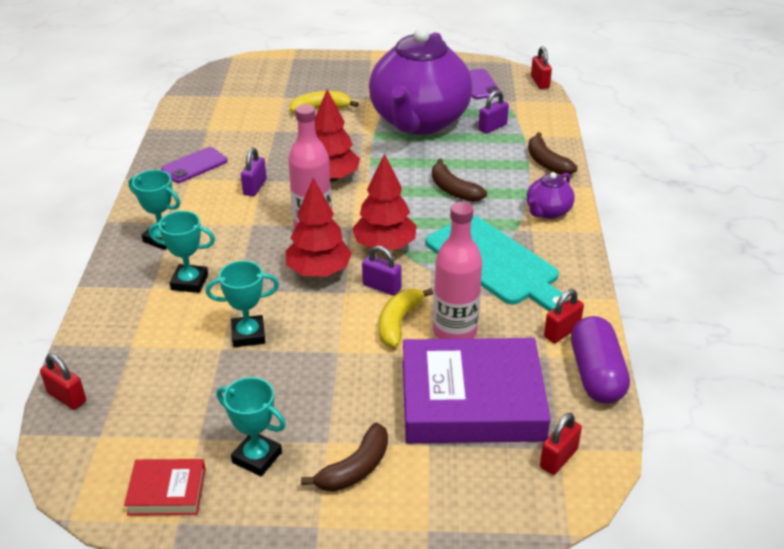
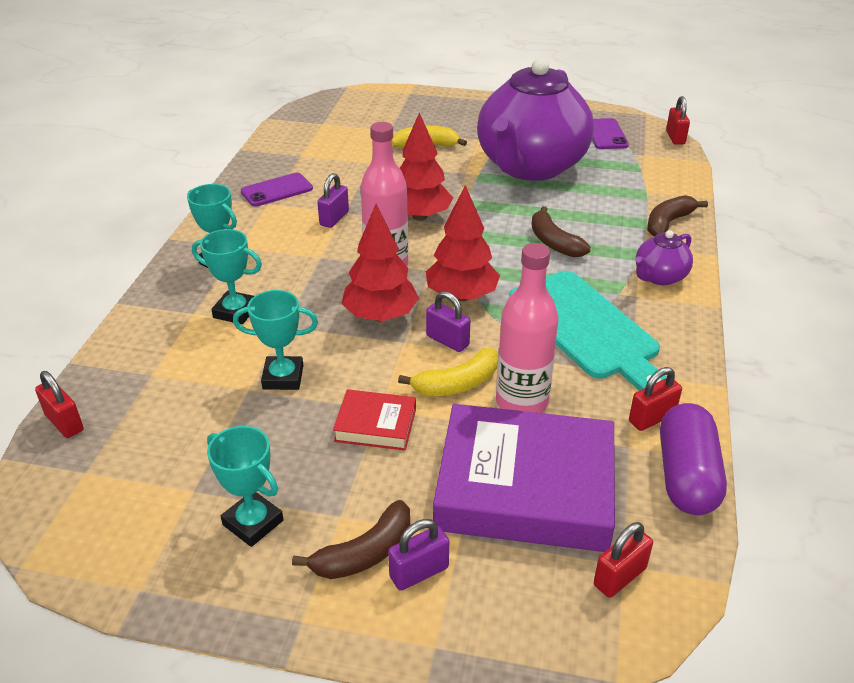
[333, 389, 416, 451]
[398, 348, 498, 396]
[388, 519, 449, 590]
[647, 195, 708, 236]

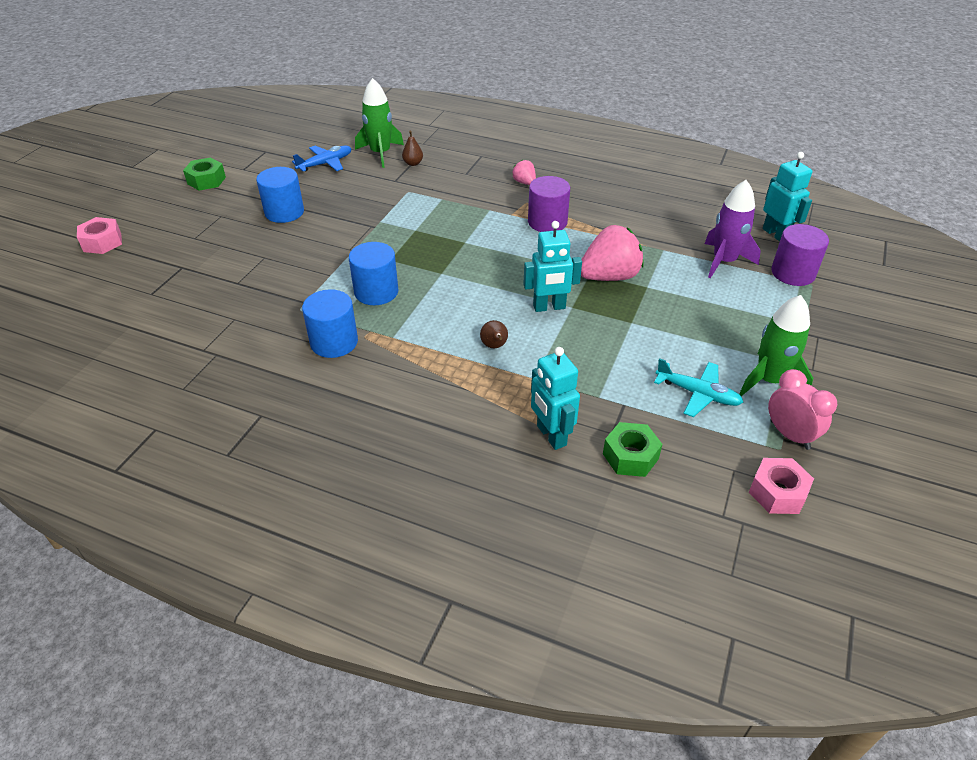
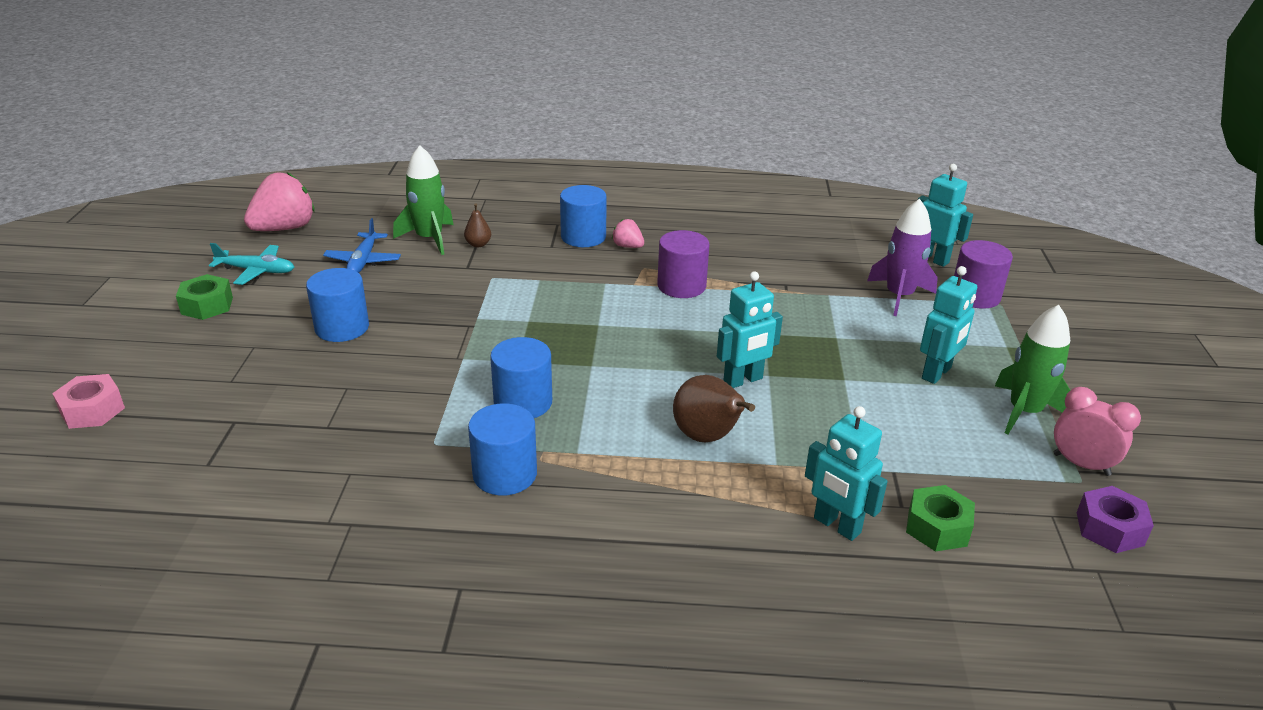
[323, 218, 401, 273]
[673, 375, 755, 442]
[244, 172, 315, 231]
[209, 243, 294, 285]
[1076, 486, 1154, 553]
[560, 185, 607, 247]
[920, 266, 977, 384]

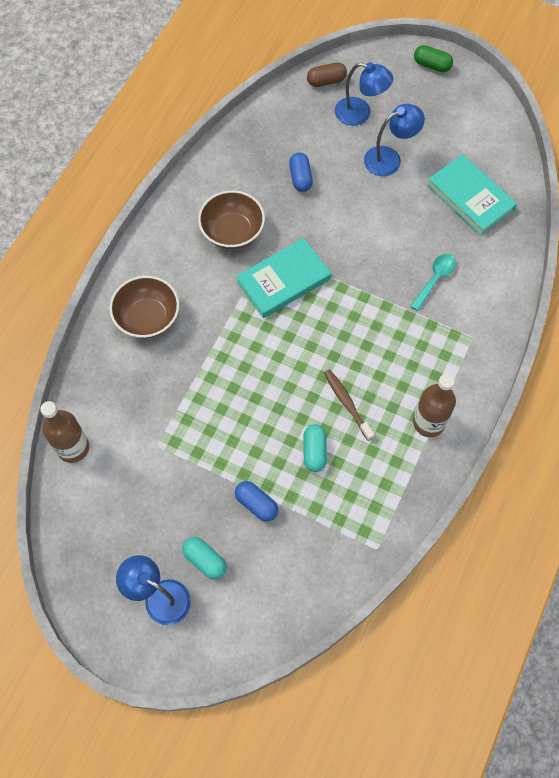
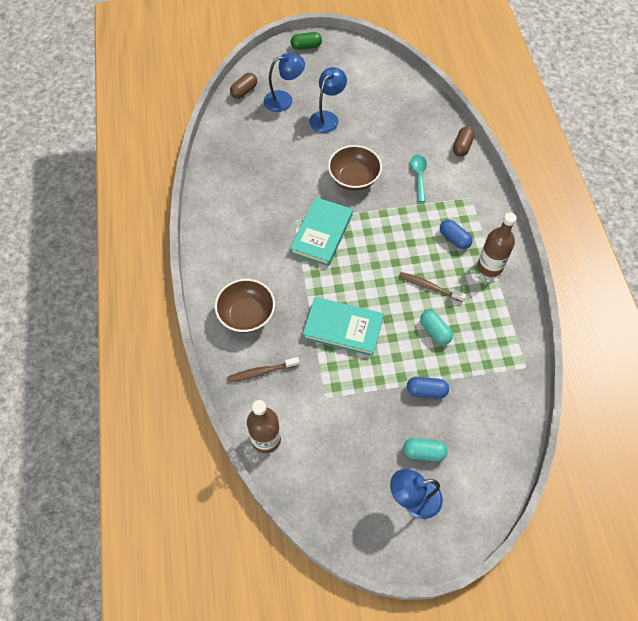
[328, 145, 382, 191]
[440, 220, 473, 249]
[303, 297, 384, 356]
[227, 357, 300, 383]
[453, 127, 475, 157]

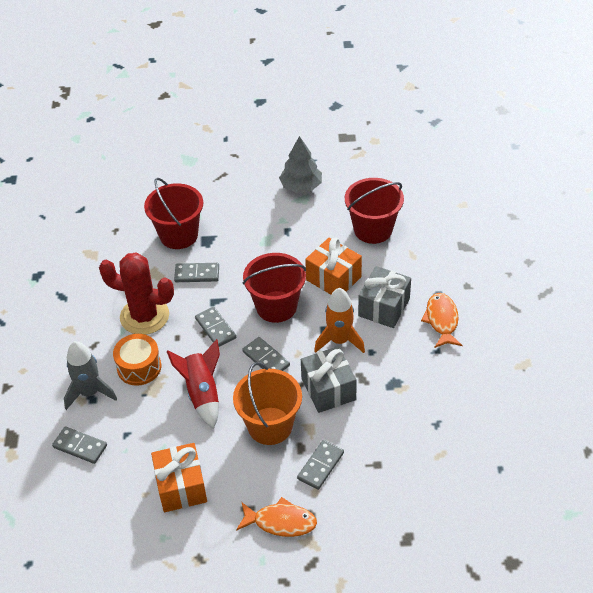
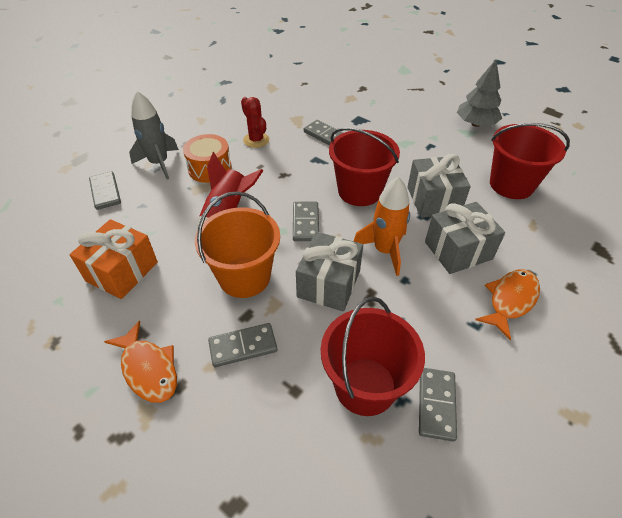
[241, 97, 269, 148]
[321, 297, 425, 416]
[419, 368, 457, 442]
[408, 154, 471, 218]

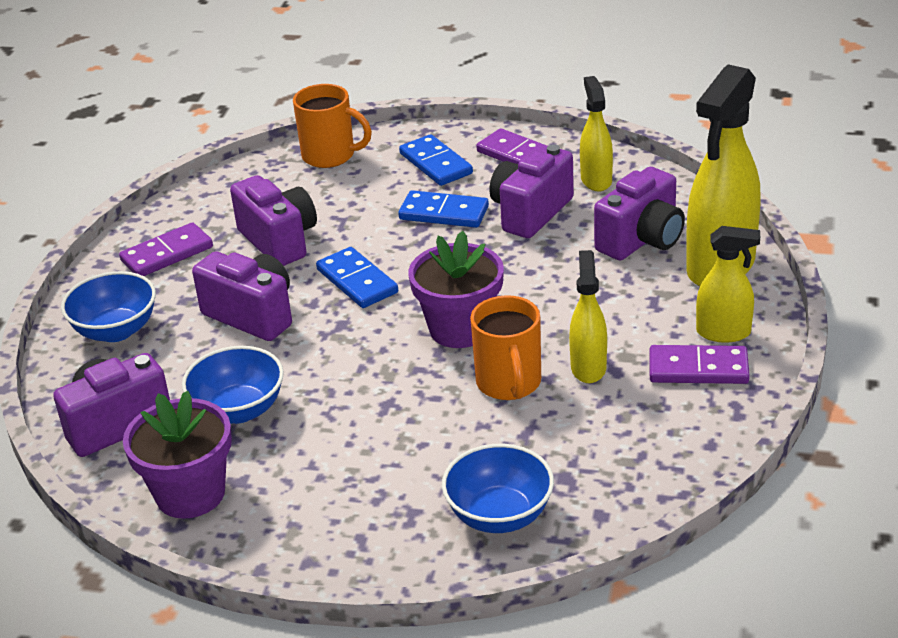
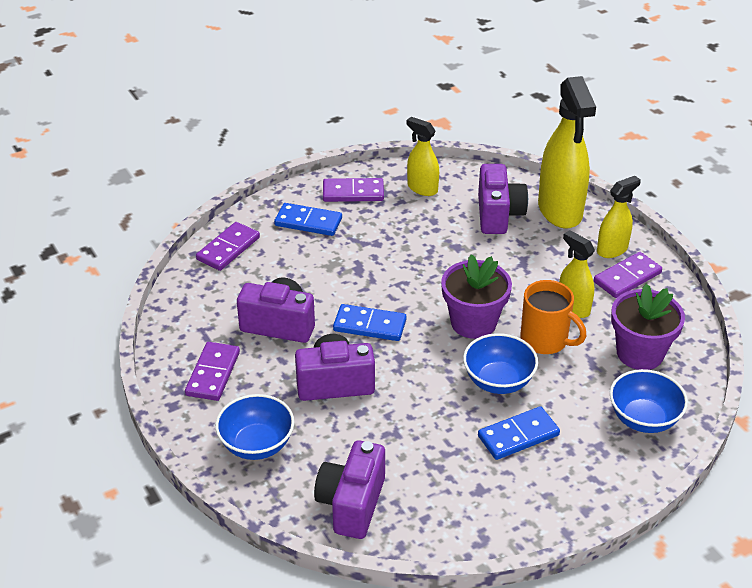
[611, 284, 685, 370]
[463, 333, 538, 394]
[196, 222, 260, 271]
[478, 406, 560, 460]
[489, 144, 574, 238] (first image)

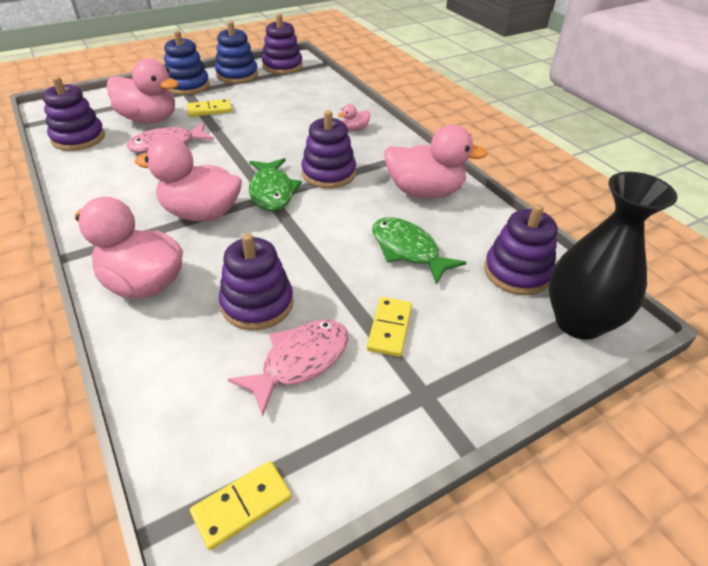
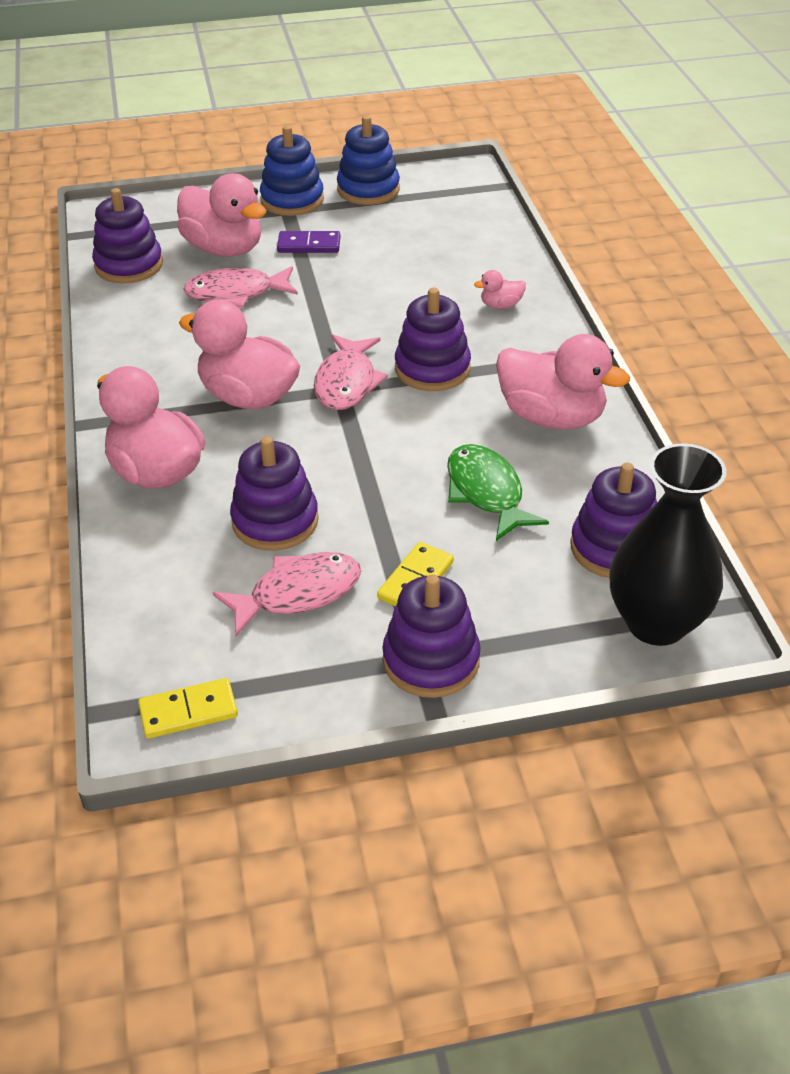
[277, 231, 340, 253]
[314, 334, 388, 410]
[382, 574, 481, 698]

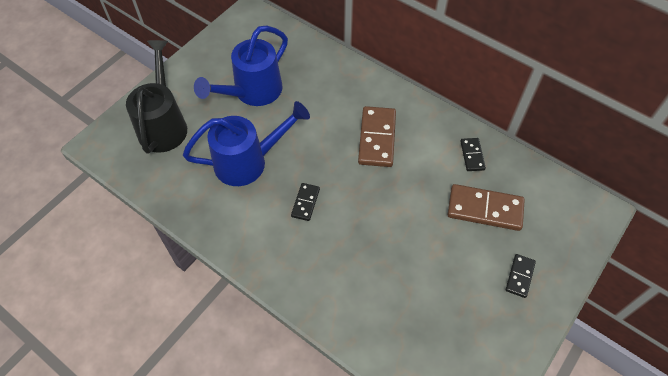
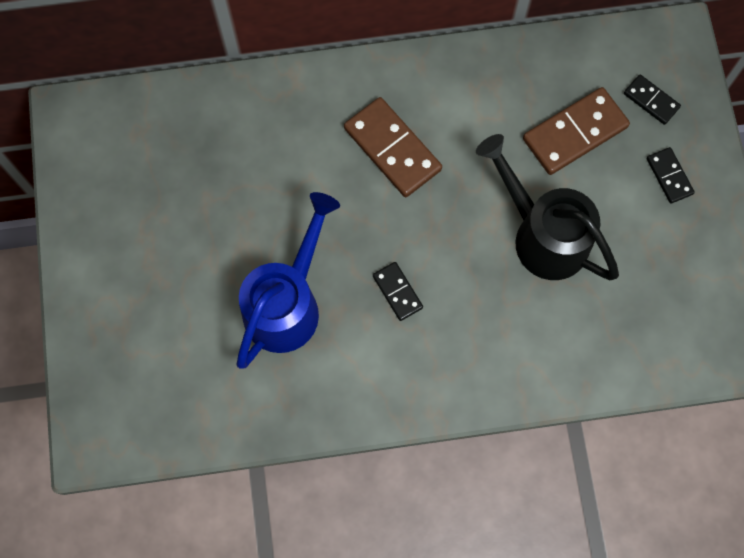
[476, 134, 619, 280]
[194, 25, 288, 106] (first image)
[624, 75, 681, 125]

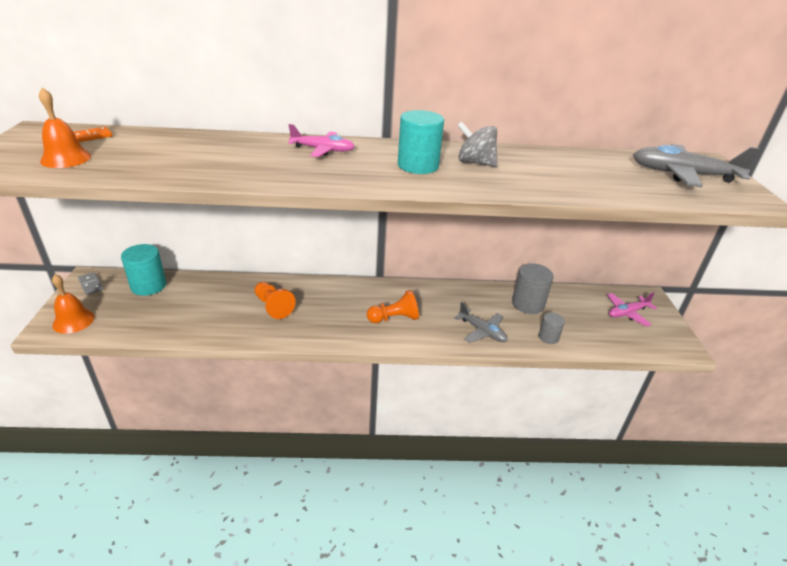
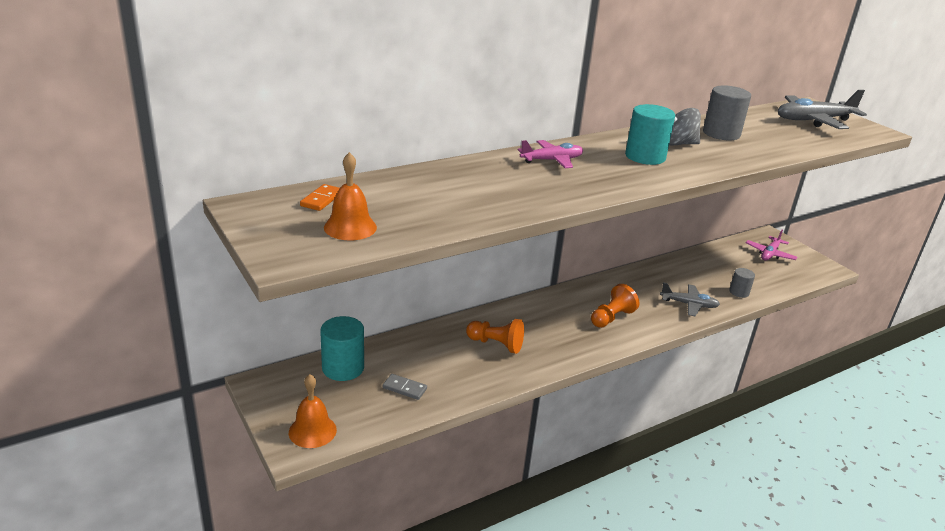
[383, 374, 427, 400]
[703, 85, 751, 140]

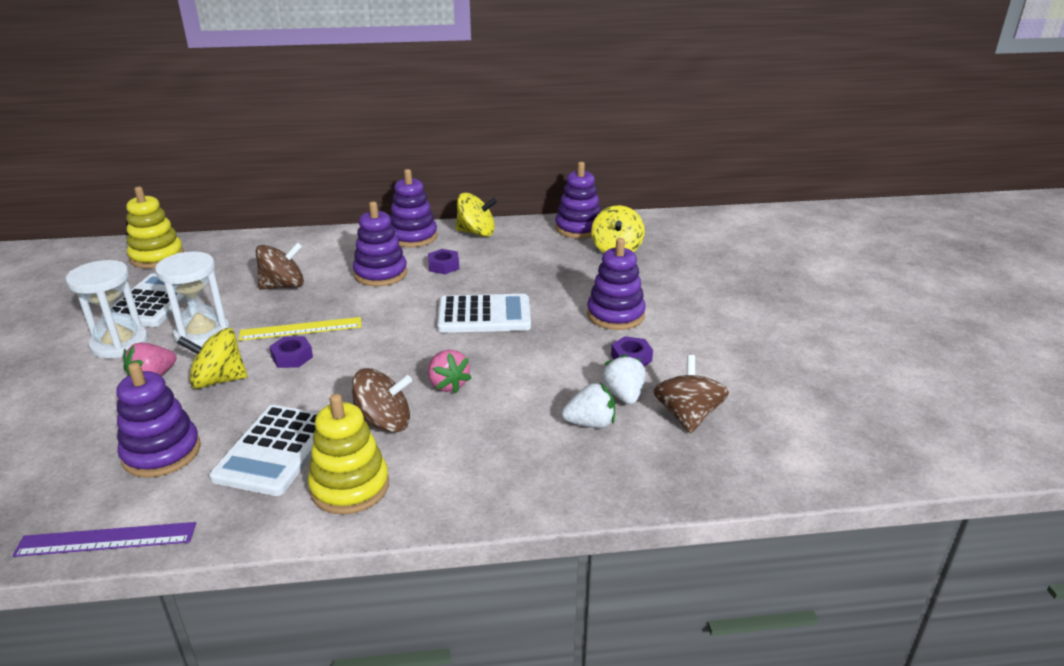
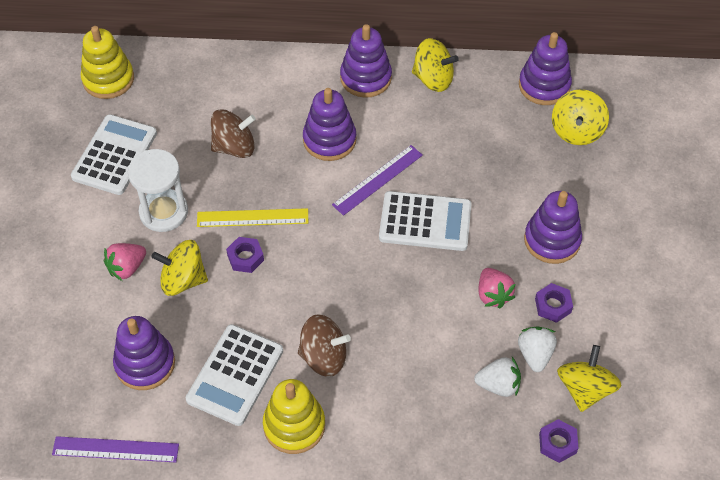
[66, 260, 148, 358] (first image)
[539, 419, 578, 463]
[478, 268, 515, 308]
[557, 345, 621, 412]
[332, 145, 423, 216]

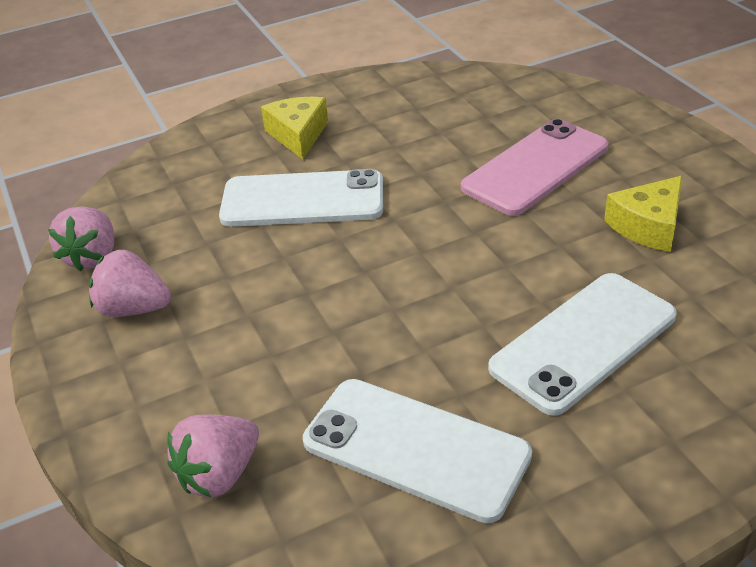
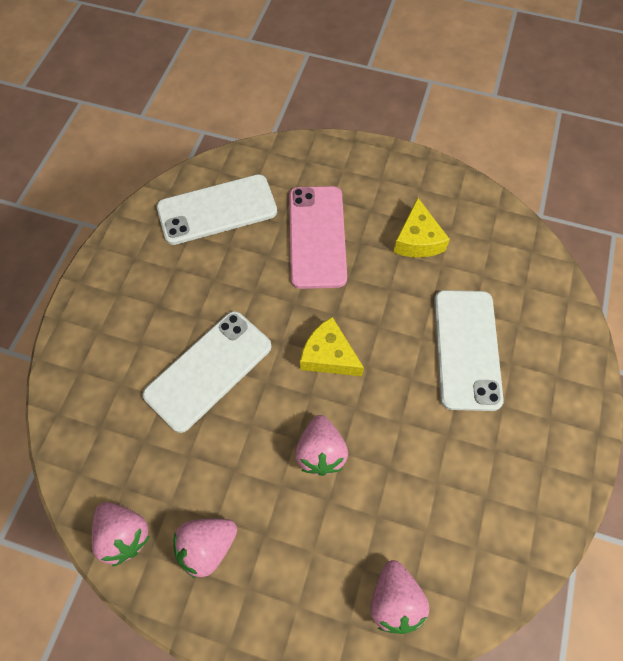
[300, 317, 364, 376]
[157, 174, 277, 245]
[295, 415, 348, 476]

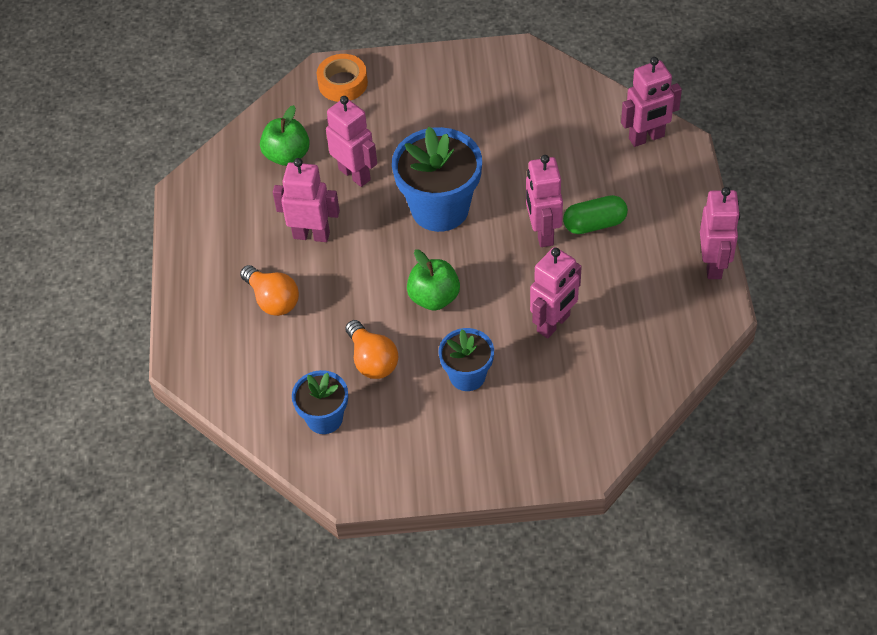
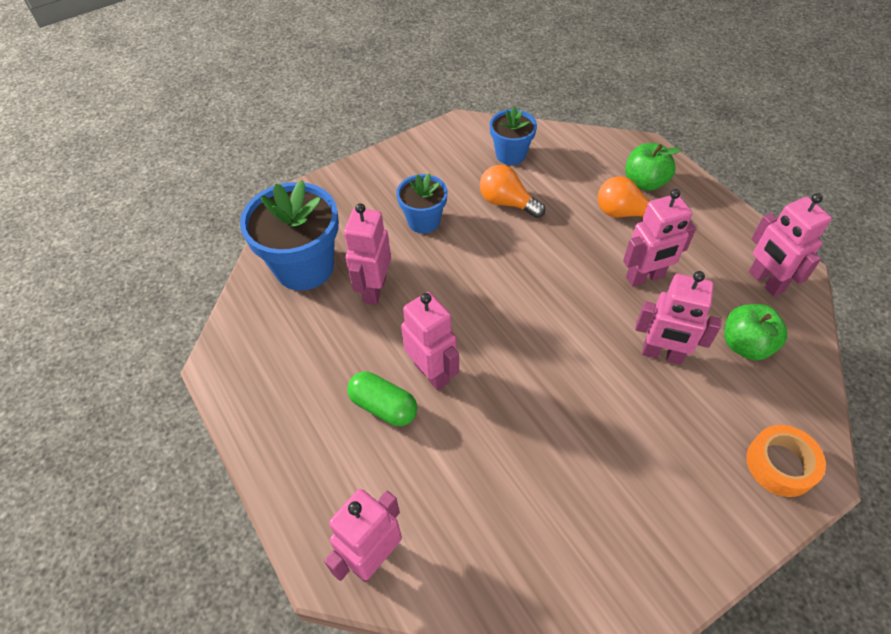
[240, 180, 339, 291]
[625, 143, 681, 191]
[347, 372, 417, 426]
[749, 193, 832, 297]

